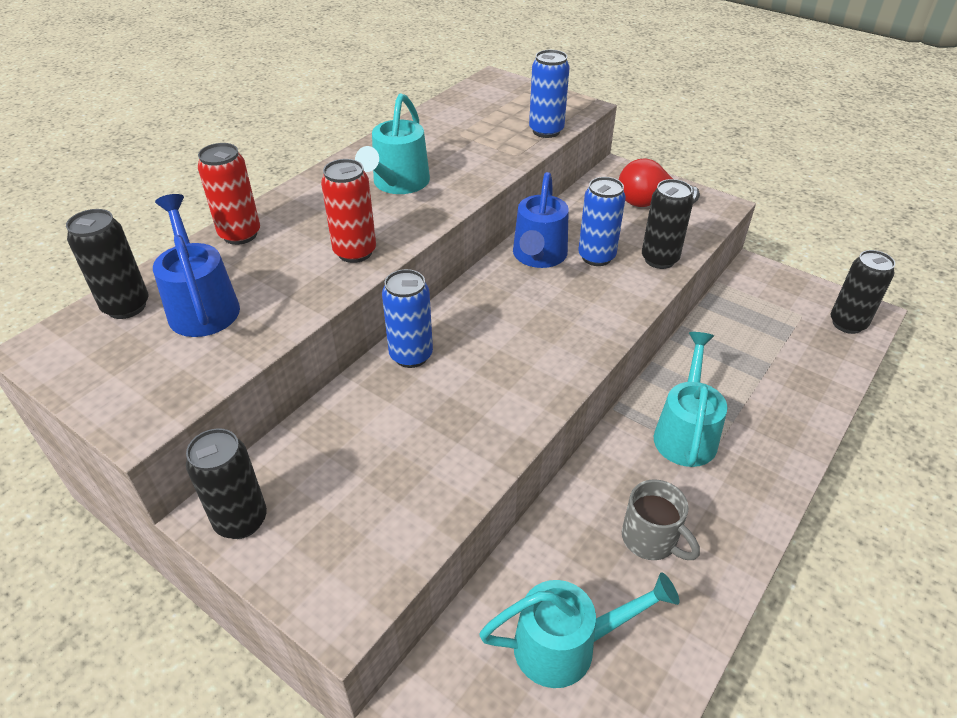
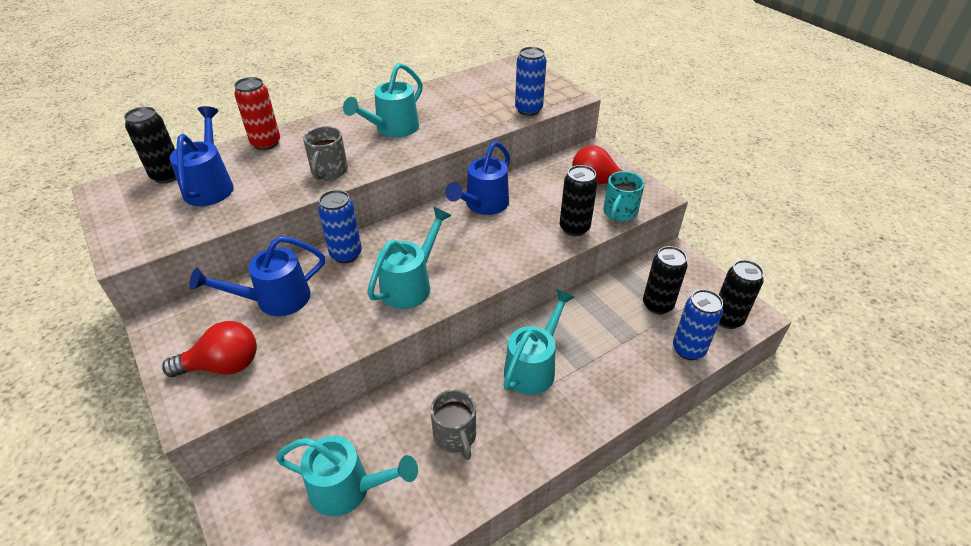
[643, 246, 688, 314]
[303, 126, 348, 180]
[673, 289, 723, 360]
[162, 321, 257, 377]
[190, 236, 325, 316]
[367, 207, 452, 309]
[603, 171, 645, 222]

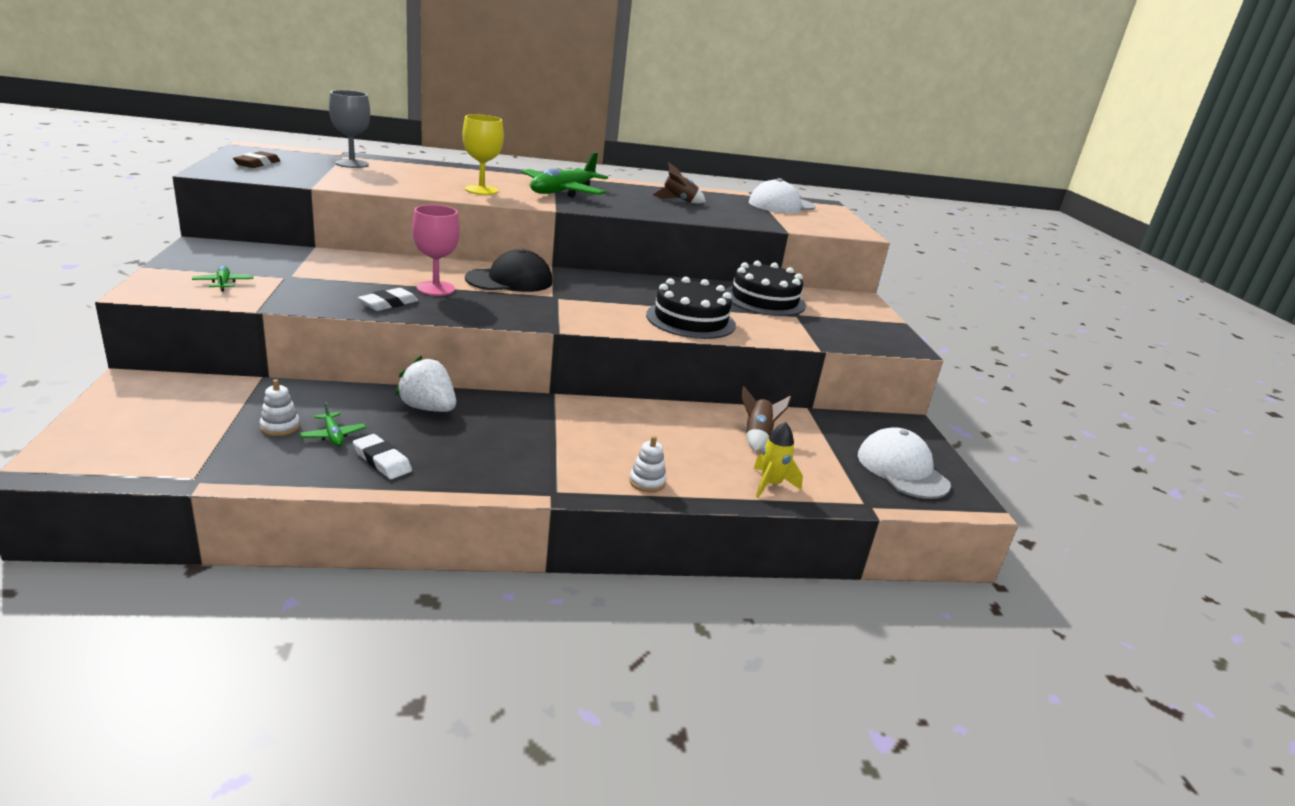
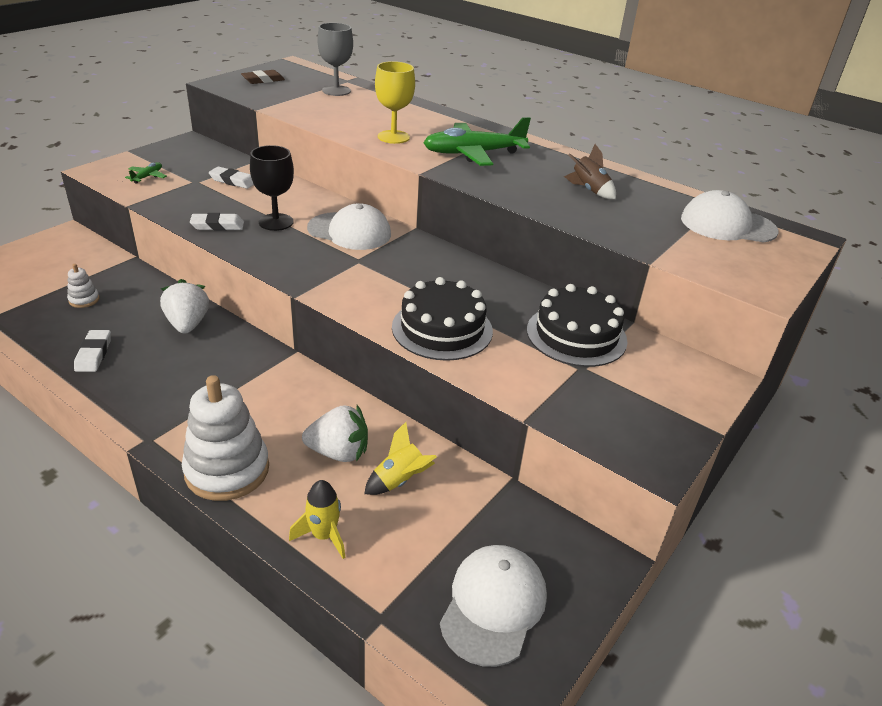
[299, 402, 366, 446] (first image)
[250, 145, 294, 231]
[307, 203, 391, 250]
[182, 375, 269, 501]
[364, 422, 437, 495]
[209, 167, 254, 189]
[302, 405, 368, 462]

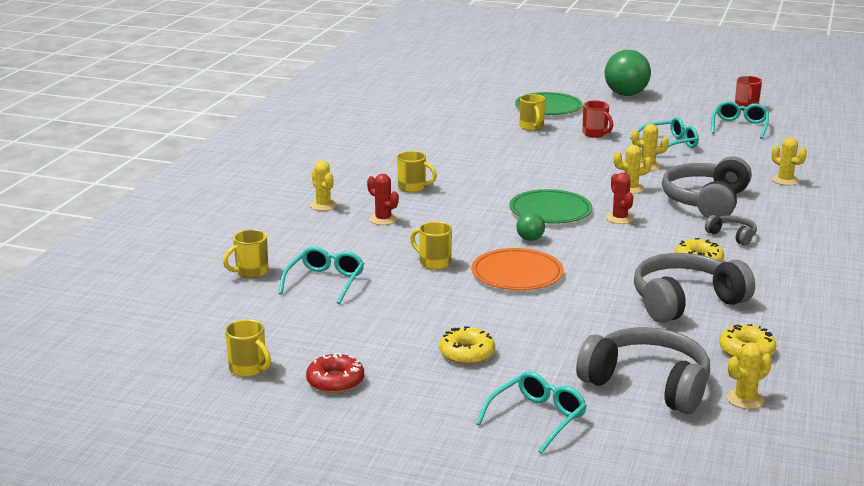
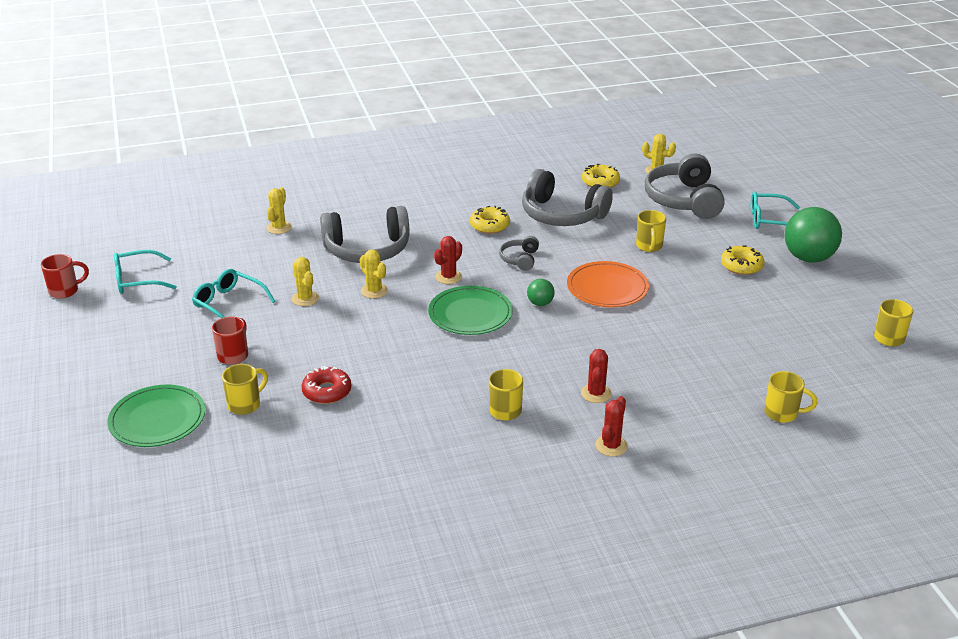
[279, 247, 364, 304] (first image)
[301, 366, 352, 404]
[595, 396, 628, 457]
[636, 210, 666, 252]
[784, 207, 842, 263]
[499, 236, 539, 271]

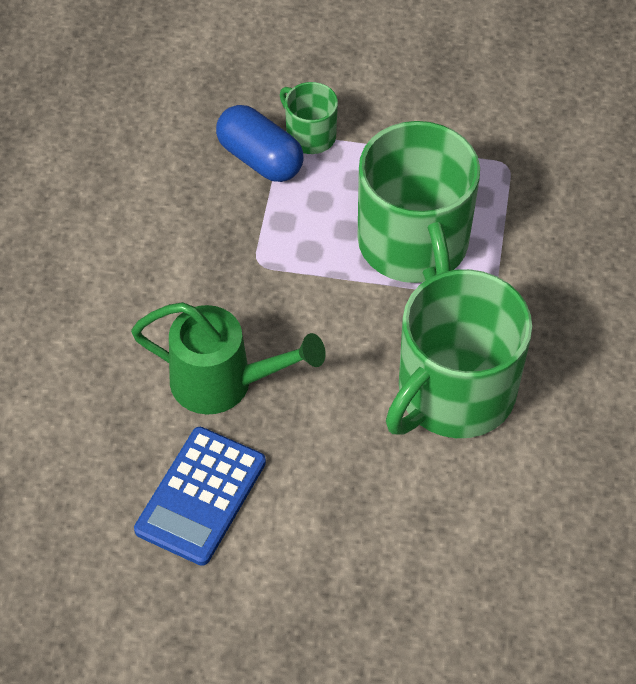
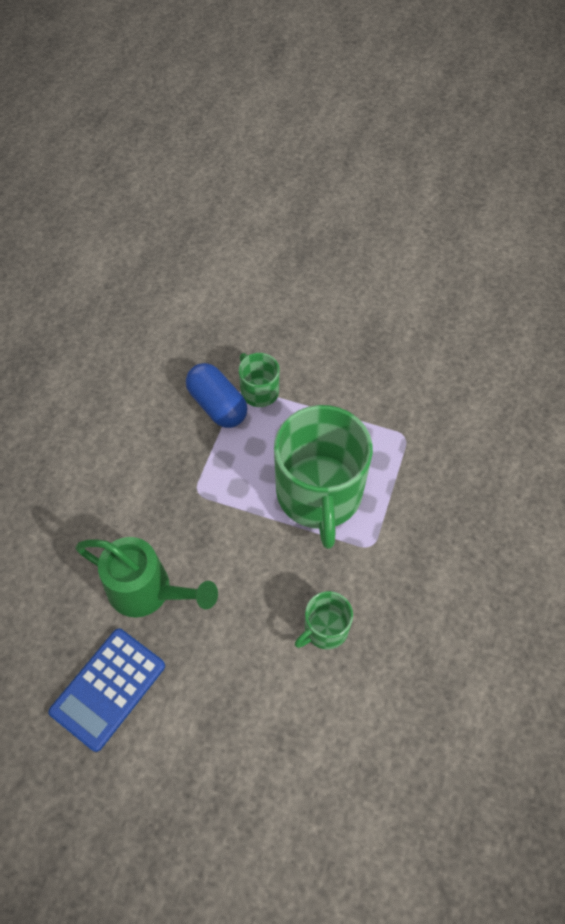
[295, 591, 353, 649]

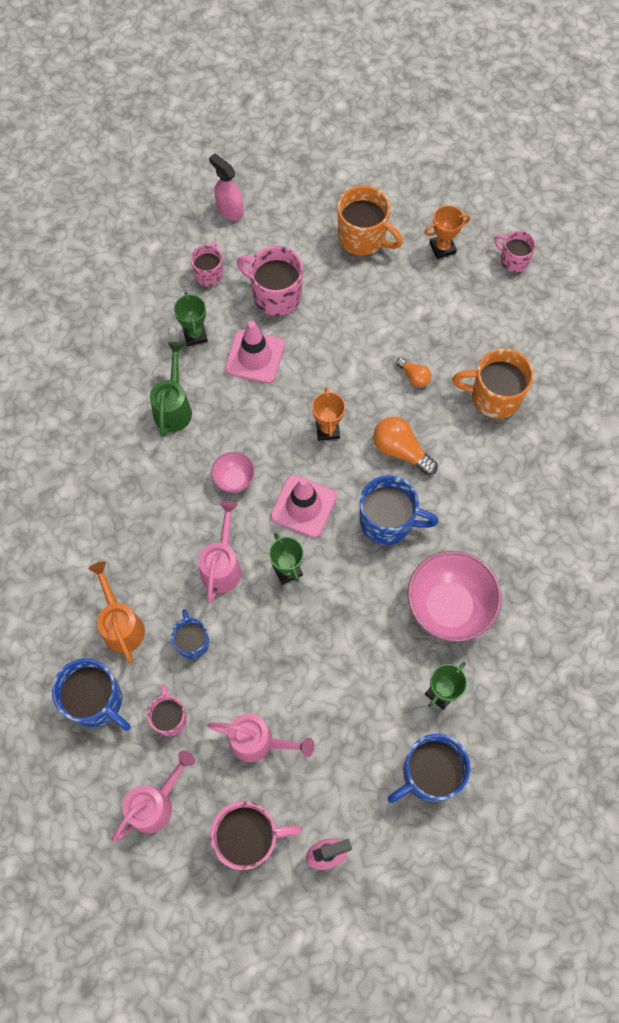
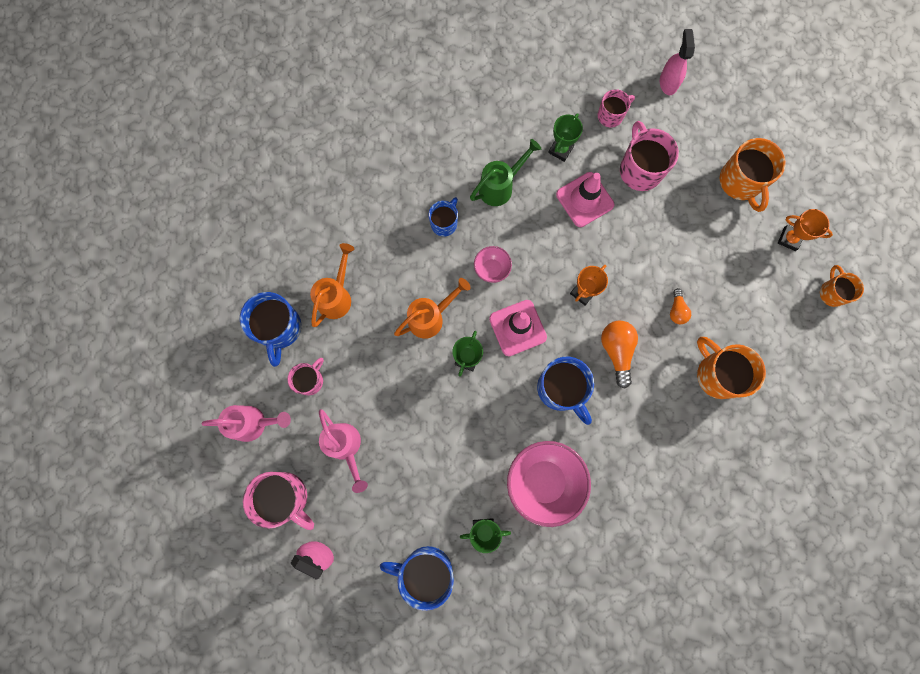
[428, 197, 458, 236]
[394, 278, 471, 339]
[820, 265, 864, 307]

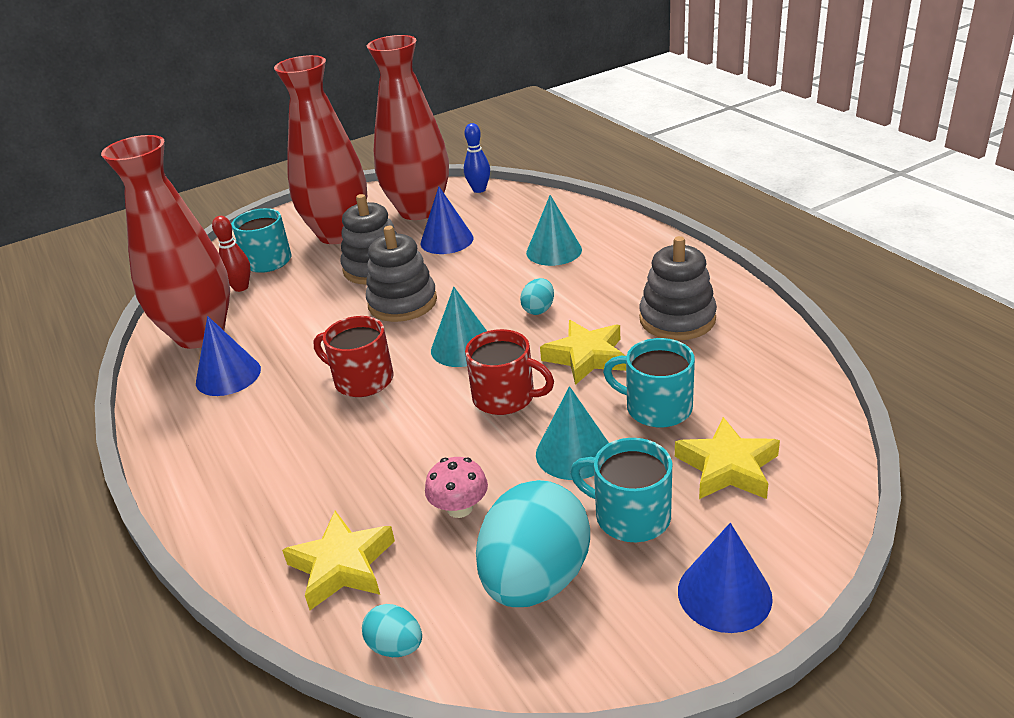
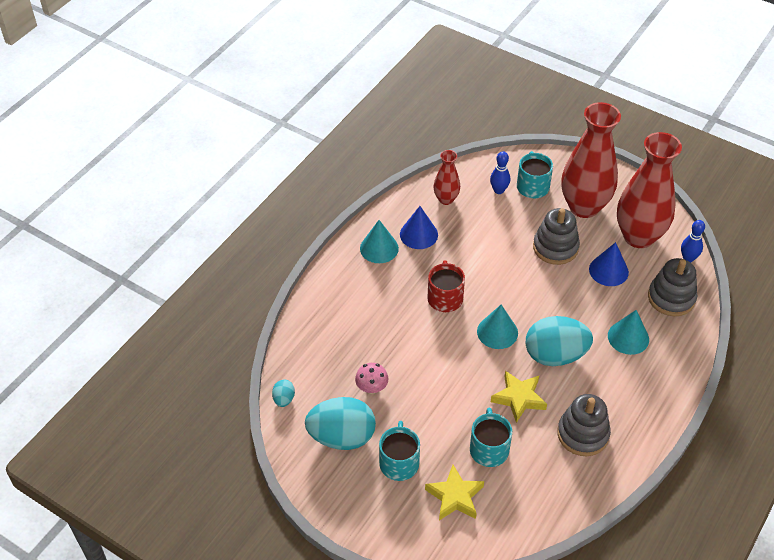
[434, 150, 460, 205]
[490, 151, 510, 194]
[282, 511, 395, 610] (first image)
[648, 258, 697, 316]
[465, 329, 554, 415] (first image)
[526, 316, 593, 366]
[360, 220, 399, 263]
[678, 523, 773, 633] (first image)

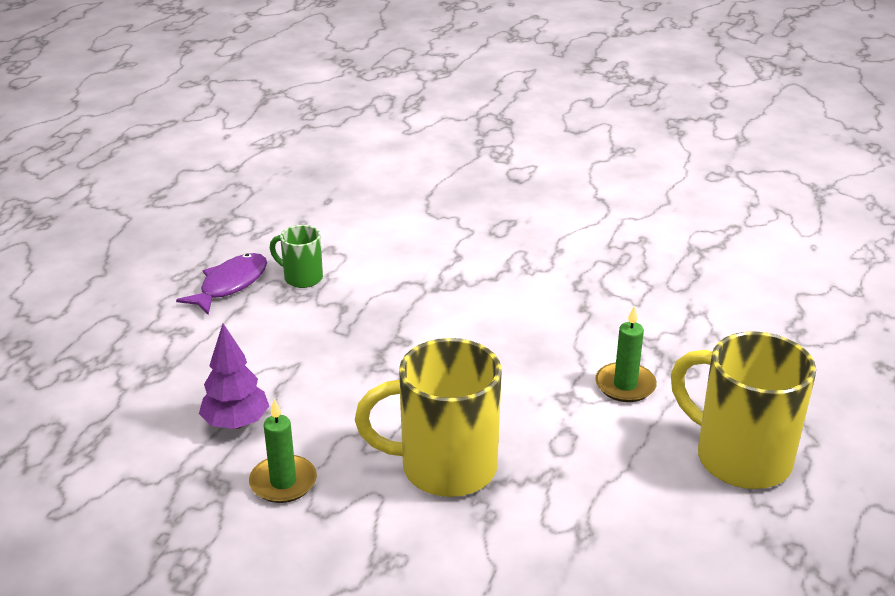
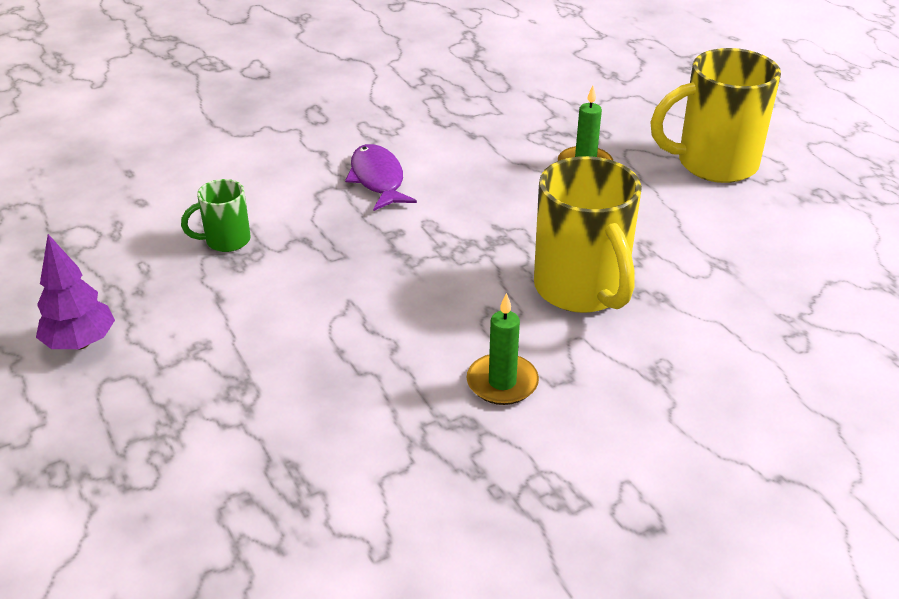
[345, 144, 417, 211]
[36, 234, 115, 350]
[534, 156, 642, 313]

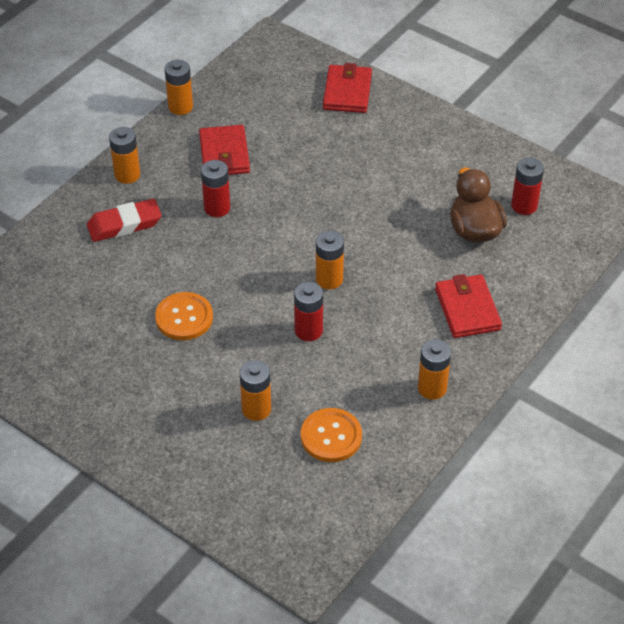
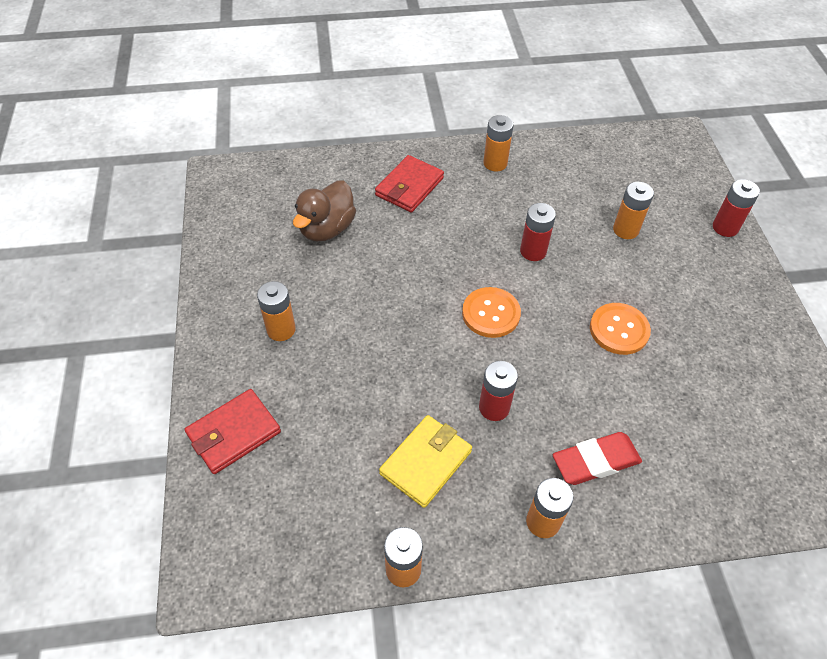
[553, 432, 642, 485]
[379, 415, 472, 508]
[462, 287, 521, 338]
[257, 281, 296, 341]
[713, 179, 760, 237]

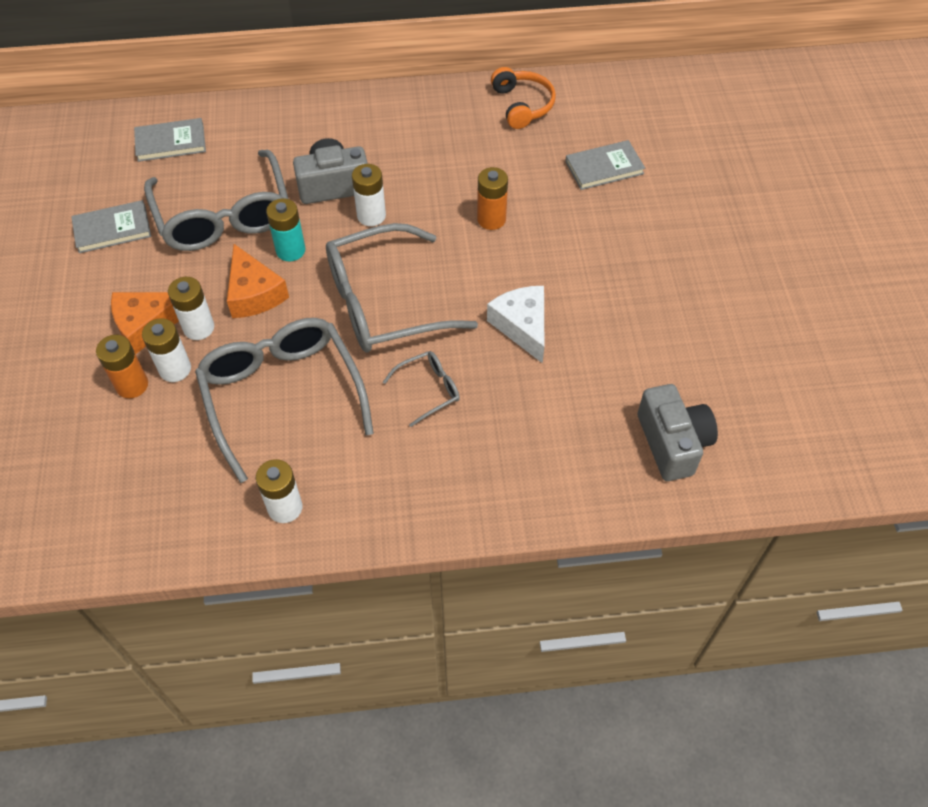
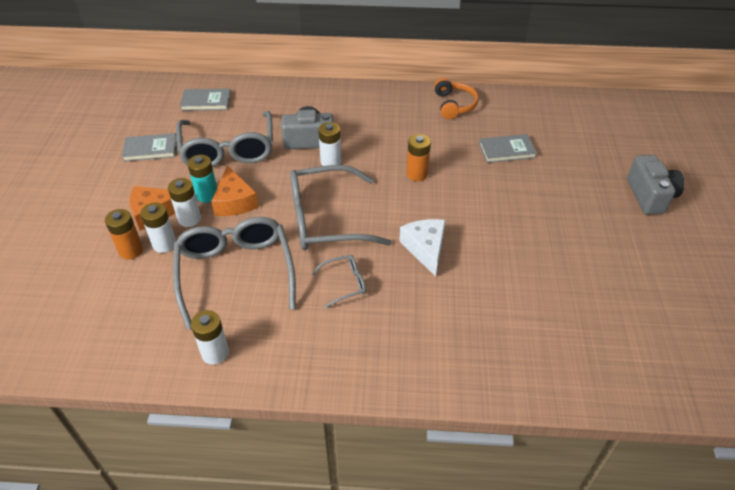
[187, 155, 217, 203]
[627, 155, 684, 215]

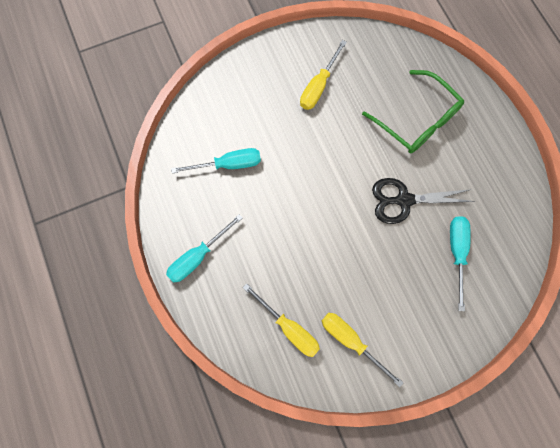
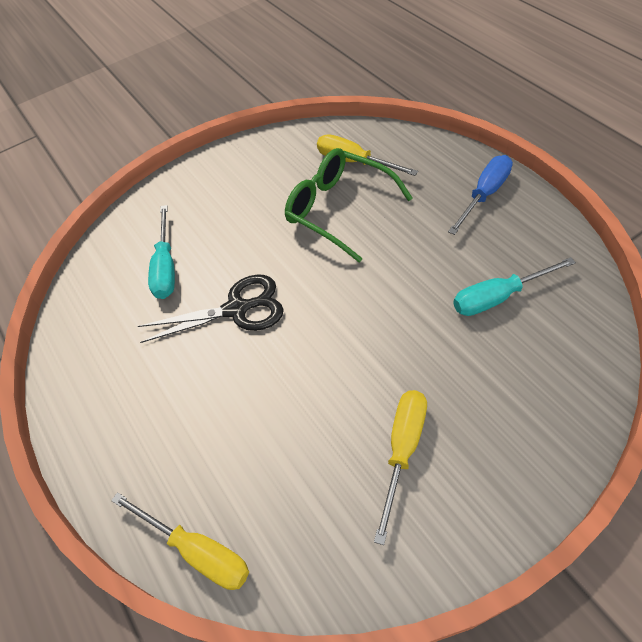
[448, 155, 513, 235]
[111, 492, 249, 590]
[285, 148, 413, 263]

